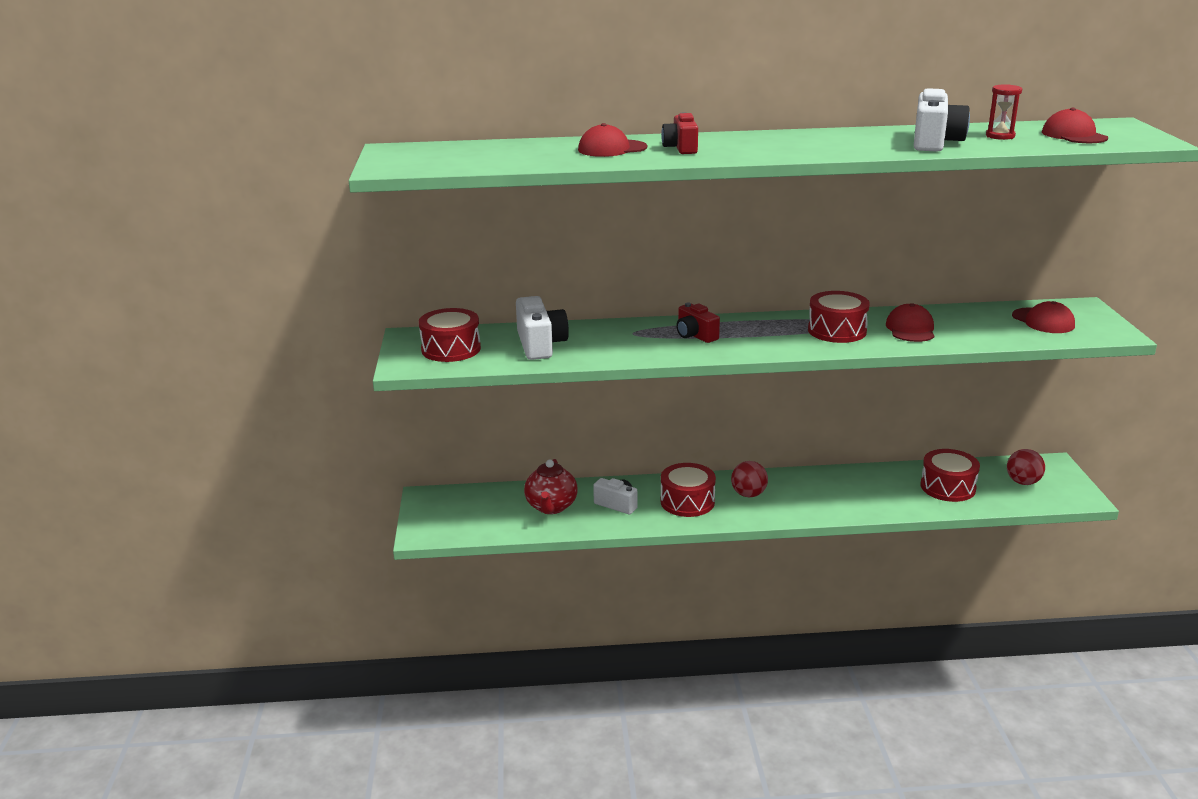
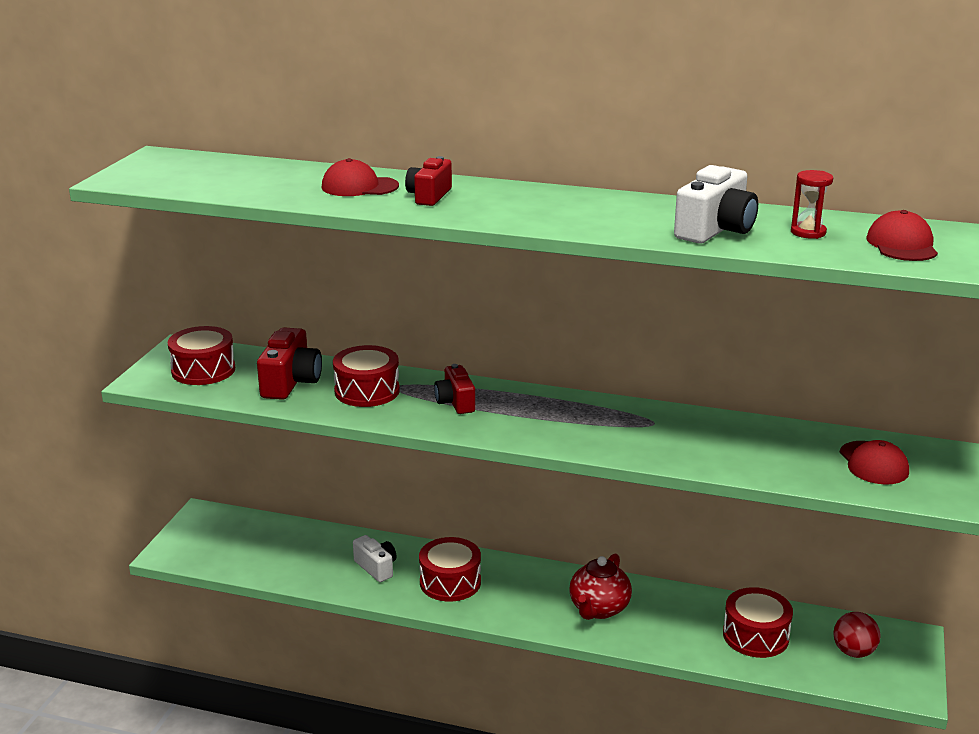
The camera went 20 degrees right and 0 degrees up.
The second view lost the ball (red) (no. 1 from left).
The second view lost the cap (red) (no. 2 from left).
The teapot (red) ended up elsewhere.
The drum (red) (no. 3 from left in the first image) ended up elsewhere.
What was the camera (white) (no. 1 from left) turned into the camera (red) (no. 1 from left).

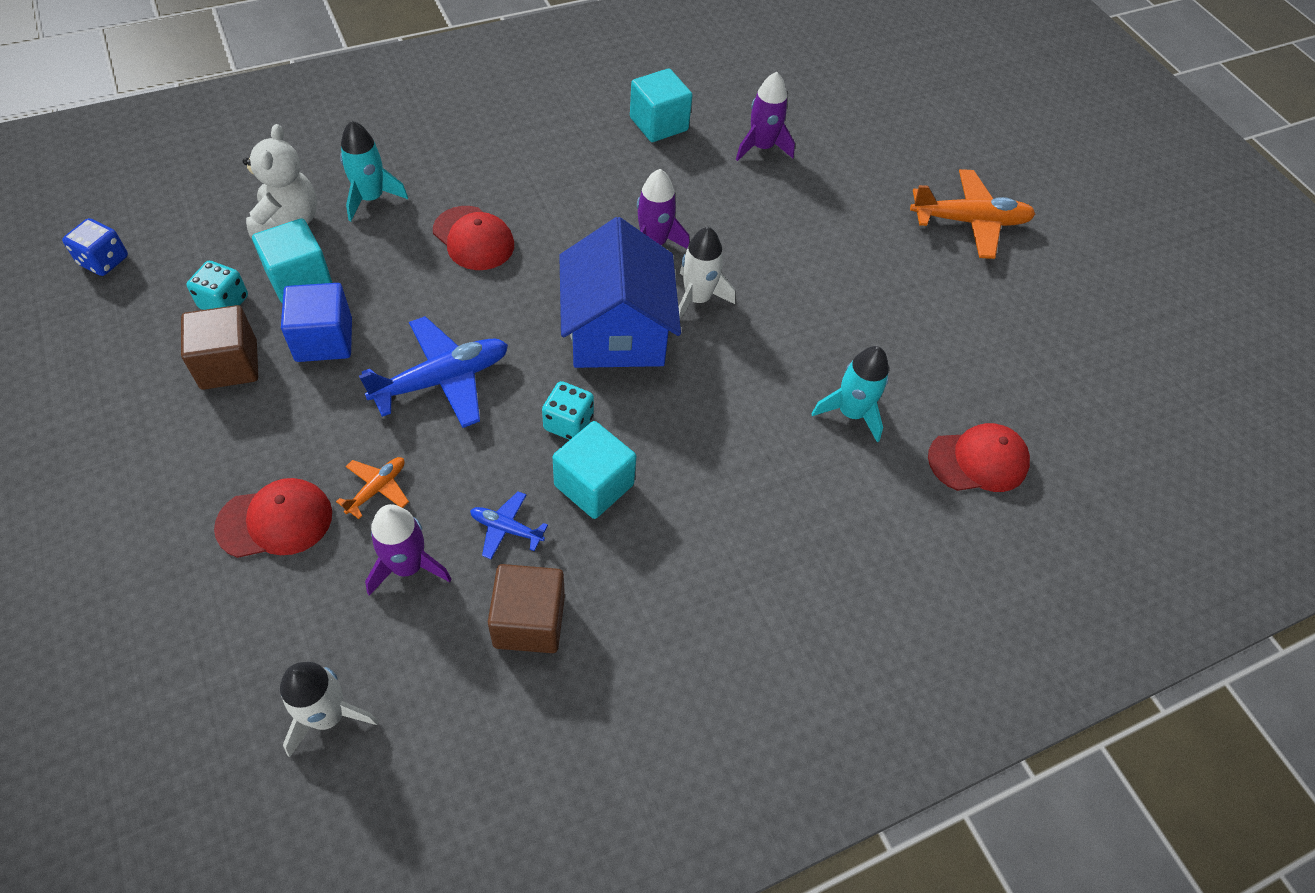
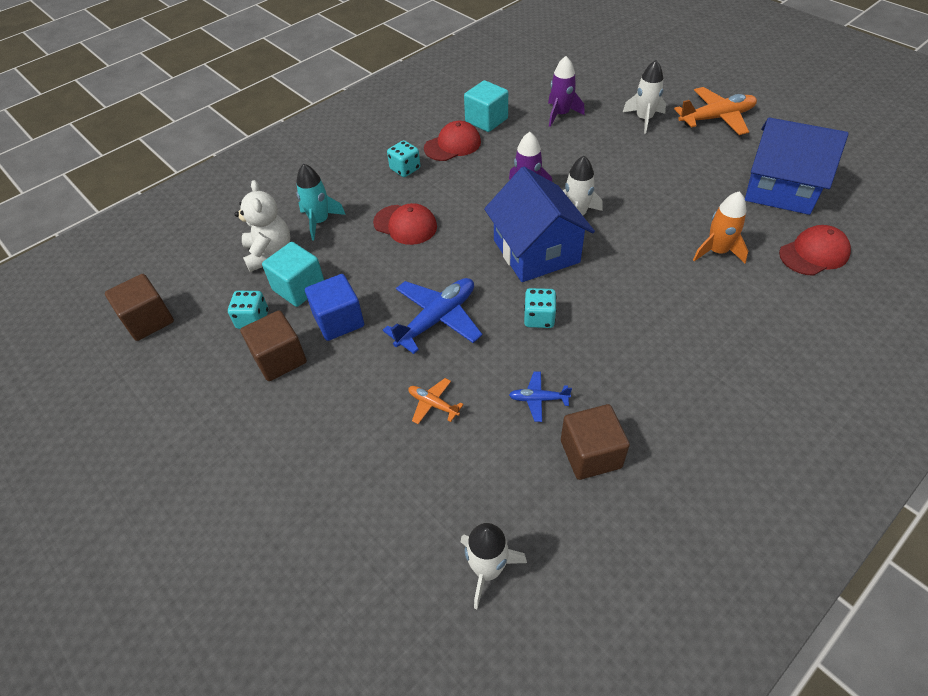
The camera went 10 degrees left and 5 degrees down.
The second view lost the rocket (purple) (no. 1 from left).
The second view lost the cube (turquoise) (no. 2 from left).
The second view gained the dice (turquoise) (no. 2 from left).
The second view gained the rocket (white) (no. 3 from left).
The second view gained the house (blue) (no. 2 from left).
The cap (red) (no. 1 from left in the first image) ended up elsewhere.
Where the dice (blue) stood, the cube (brown) (no. 1 from left) came to stand.
What was the rocket (turquoise) (no. 2 from left) turned into the rocket (orange).
The plane (orange) (no. 1 from left) ended up facing another way, 75 degrees counterclockwise from before.

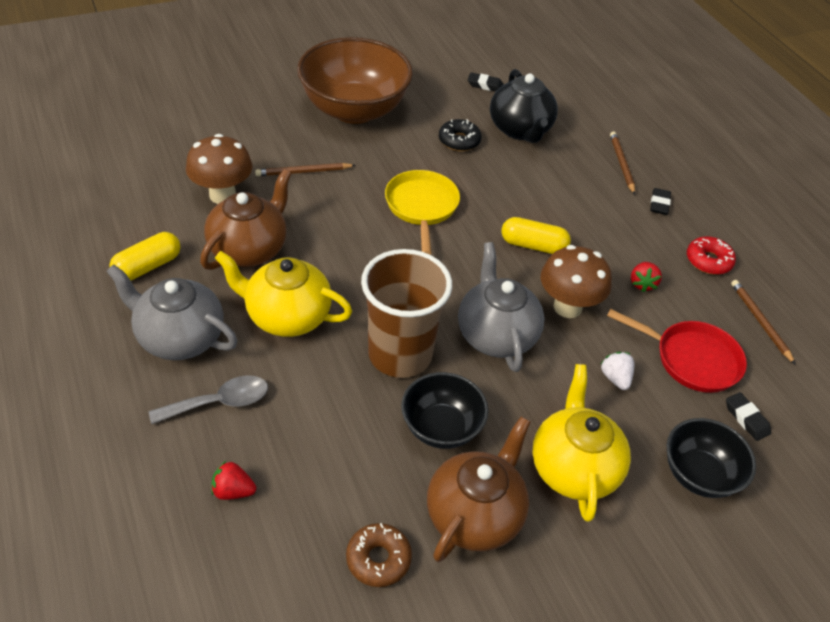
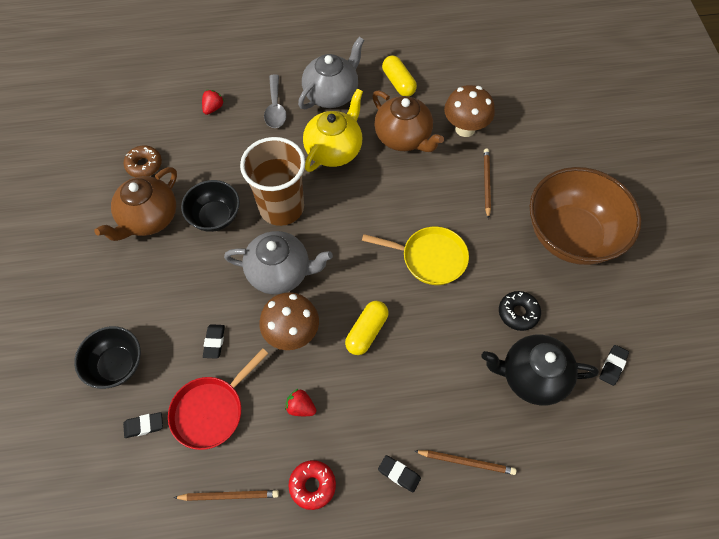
The camera went 110 degrees right and 15 degrees up.
The second view lost the teapot (yellow) (no. 2 from left).
Where the strawberry (white) stood, the eraser (black) (no. 2 from left) came to stand.
The teapot (brown) (no. 2 from left in the first image) ended up facing another way, 75 degrees clockwise from before.

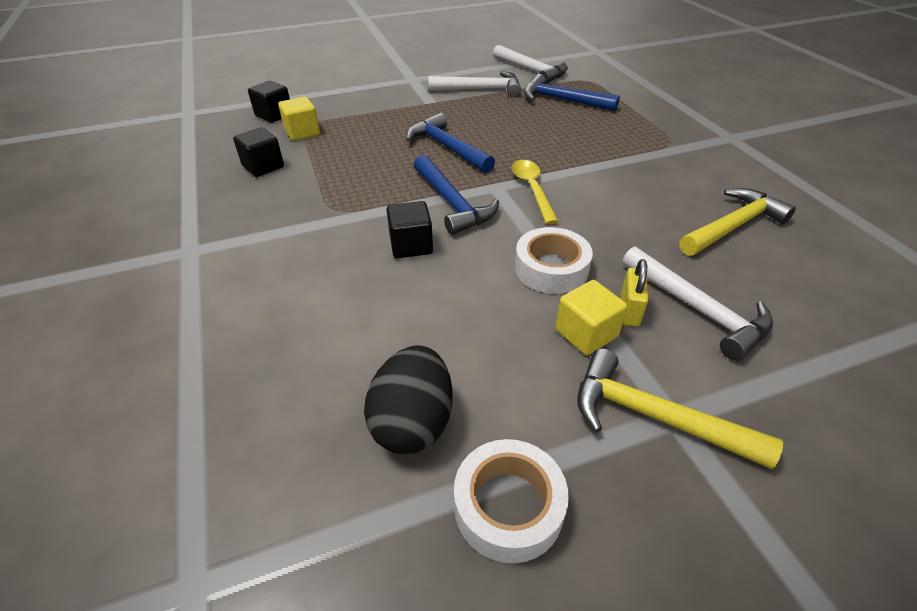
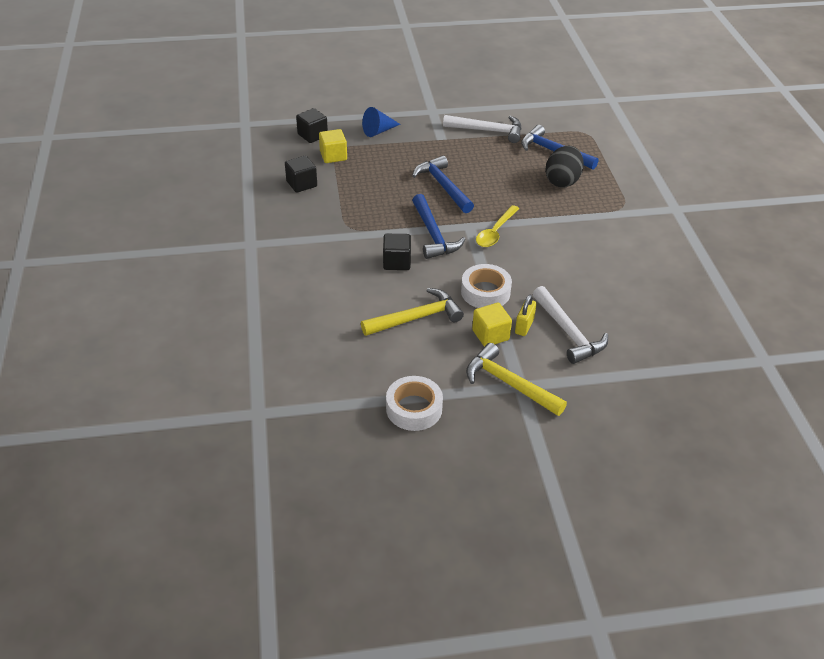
The camera went 10 degrees right and 0 degrees up.
The second view lost the hammer (white) (no. 2 from left).
The second view gained the cone (blue).
The egg (black) ended up elsewhere.
The hammer (yellow) (no. 2 from left in the first image) ended up elsewhere.
The spoon (yellow) ended up facing another way, 150 degrees counterclockwise from before.

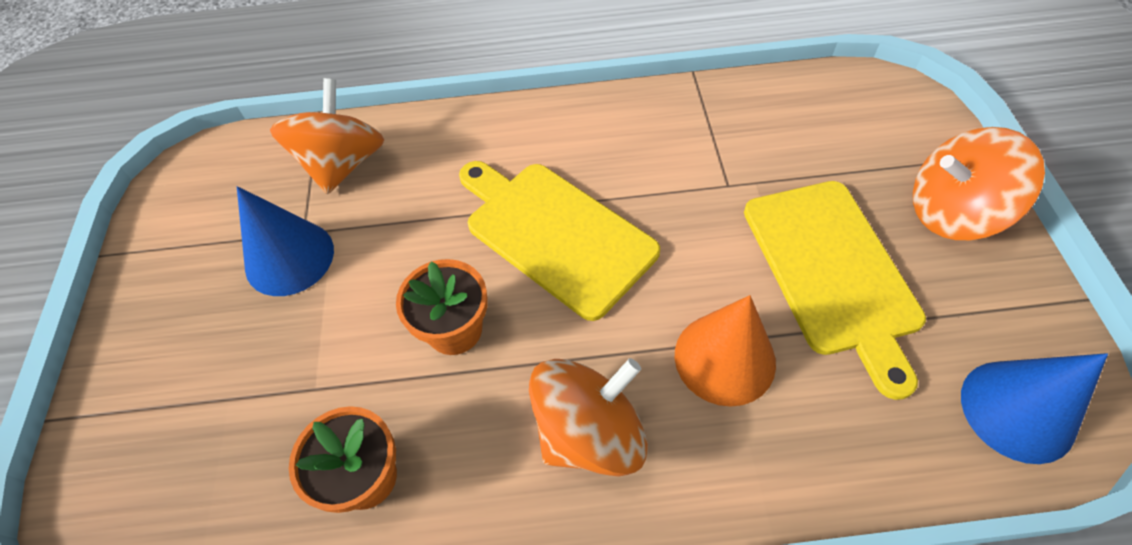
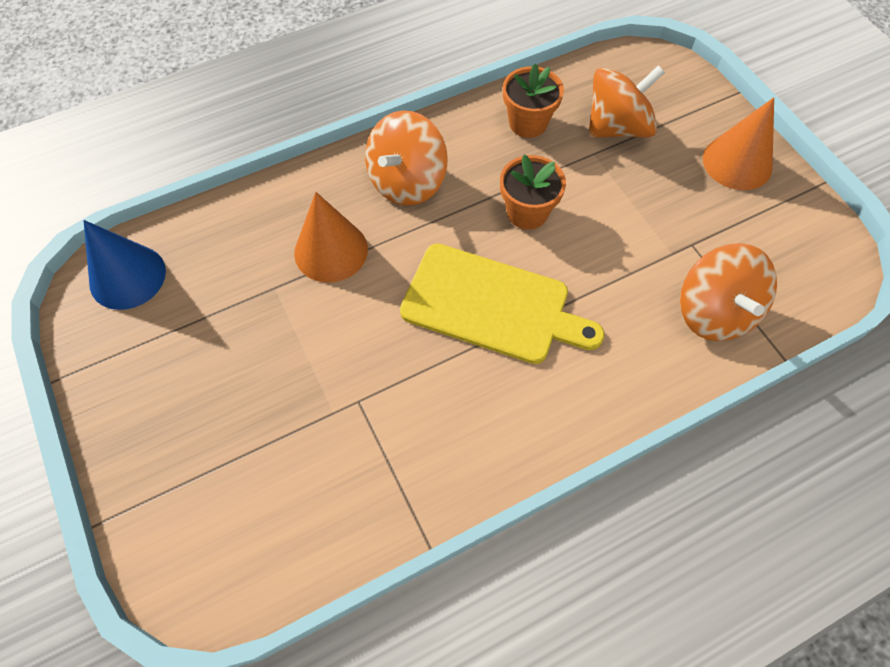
The camera went 155 degrees right and 5 degrees up.
The second view lost the cone (blue) (no. 1 from left).
The second view lost the cutting board (yellow) (no. 2 from left).
The second view gained the cone (orange) (no. 2 from left).
The spinning top (orange) (no. 3 from left in the first image) ended up elsewhere.

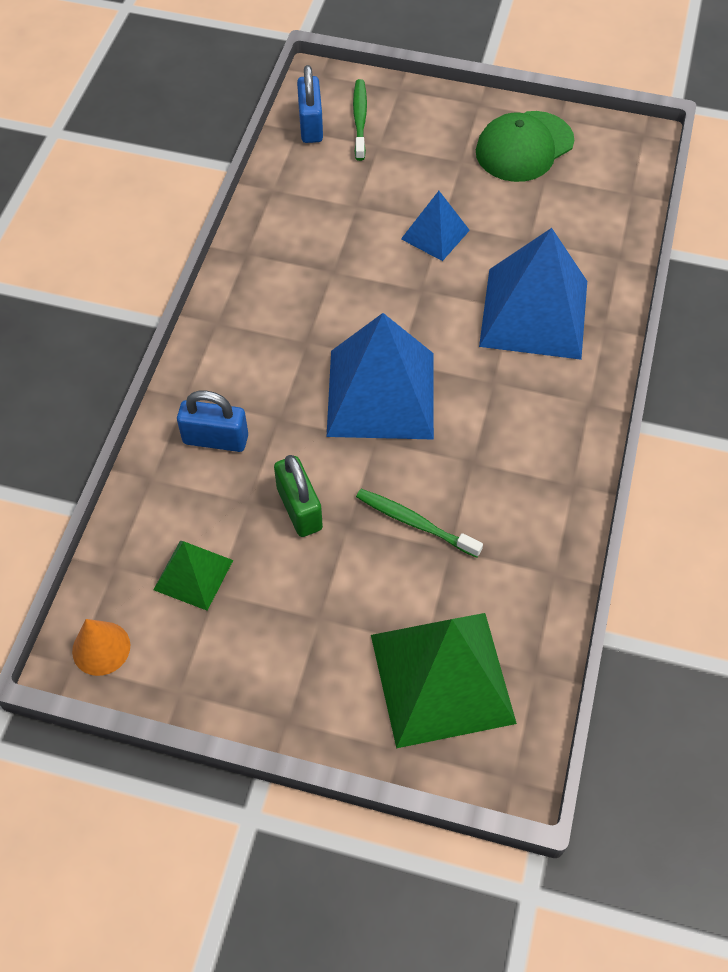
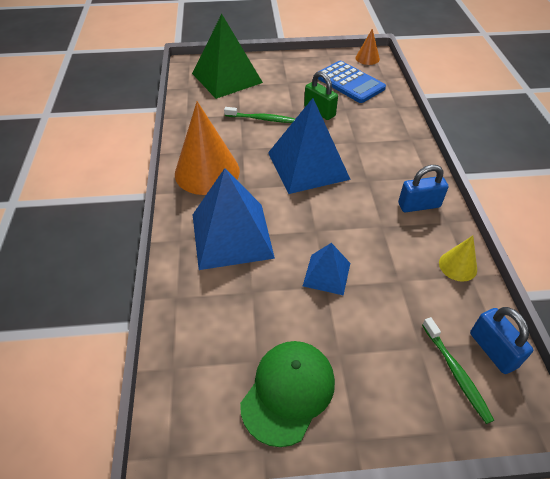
The camera went 160 degrees right and 10 degrees down.
The second view gained the cone (orange) (no. 1 from left).
The second view gained the cone (yellow).
The padlock (blue) (no. 1 from left) ended up elsewhere.
Where the pyramid (green) (no. 1 from left) stood, the calculator (blue) came to stand.

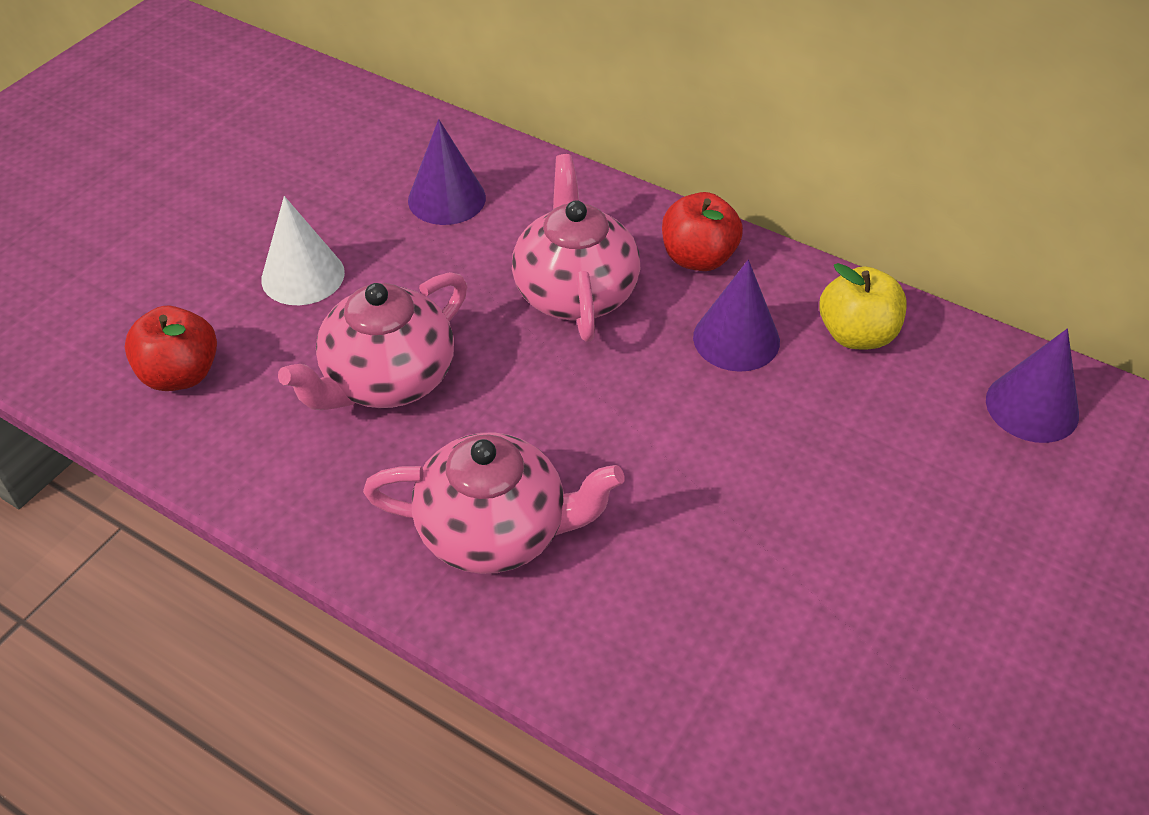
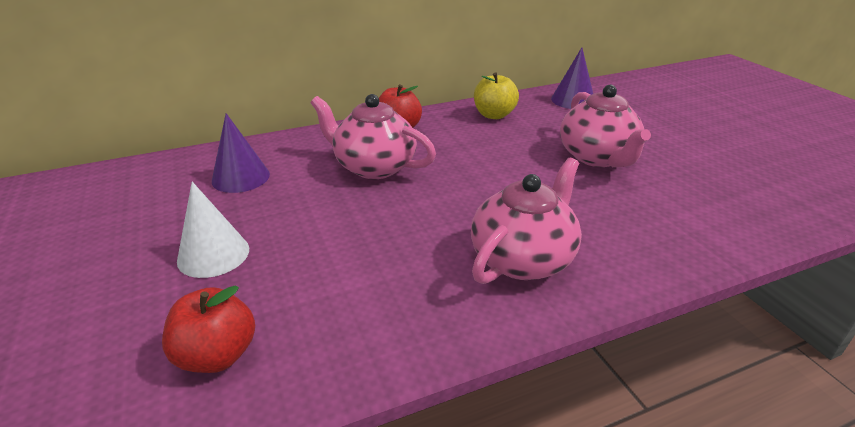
The camera went 55 degrees left and 15 degrees down.
The second view lost the cone (purple) (no. 2 from left).
The teapot (pink) (no. 1 from left in the first image) ended up elsewhere.

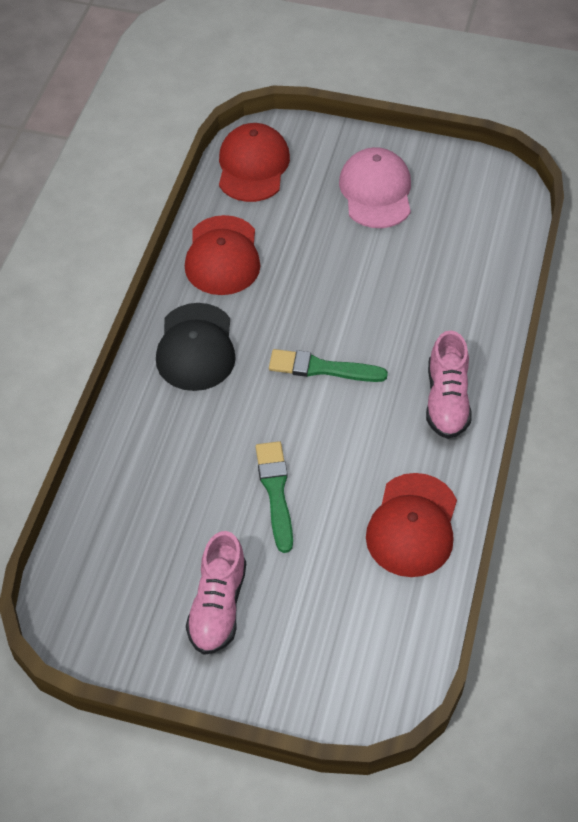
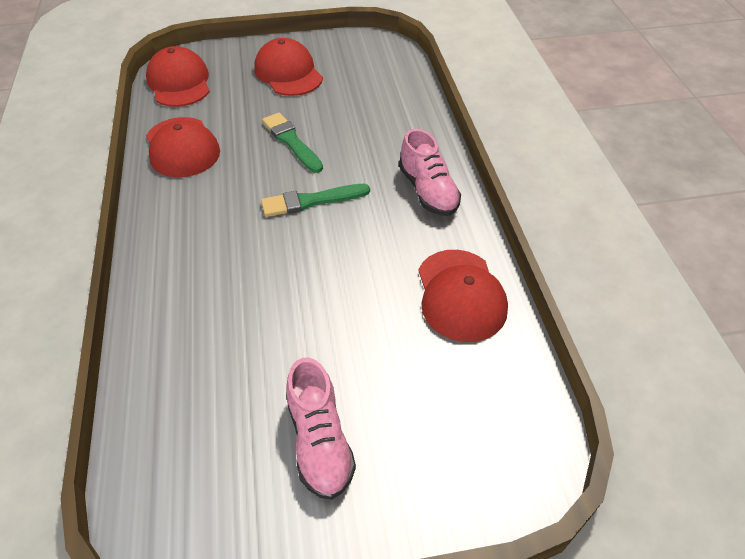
The camera went 25 degrees left and 5 degrees down.
The second view lost the cap (black).
The brush (green) (no. 1 from left) ended up elsewhere.
What was the cap (pink) turned into the cap (red) (no. 3 from left).

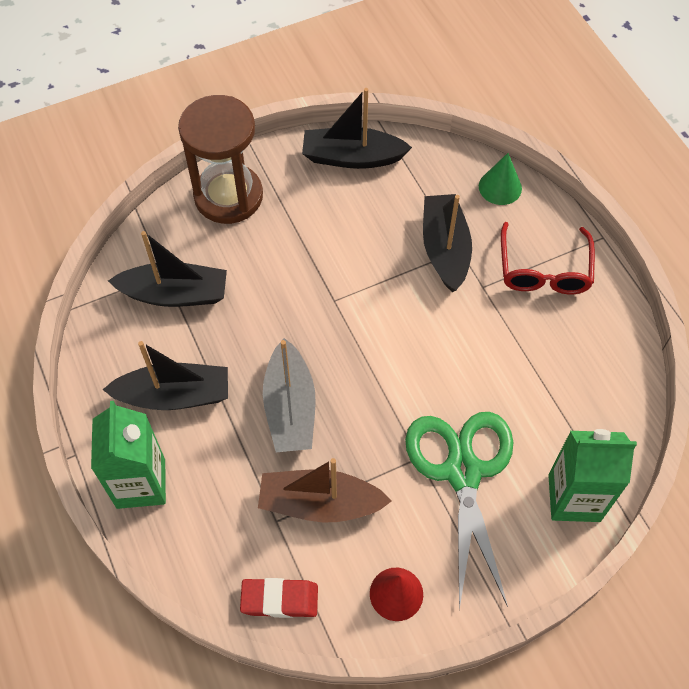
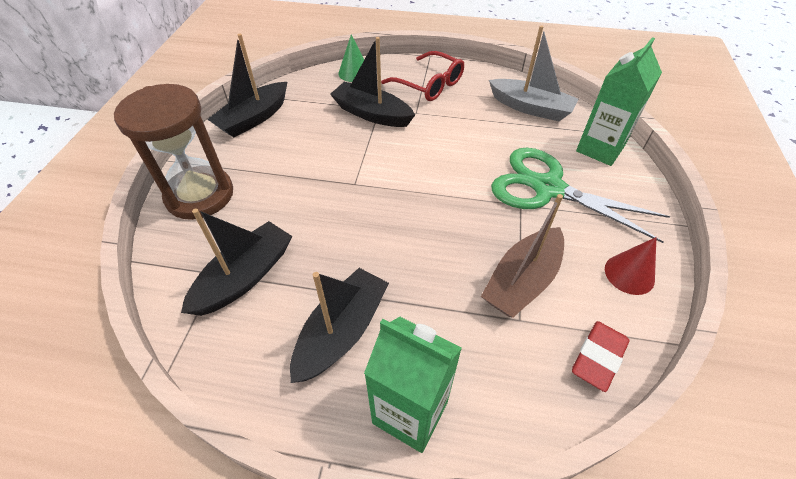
The camera went 55 degrees left and 10 degrees down.
The boat (grey) ended up elsewhere.

